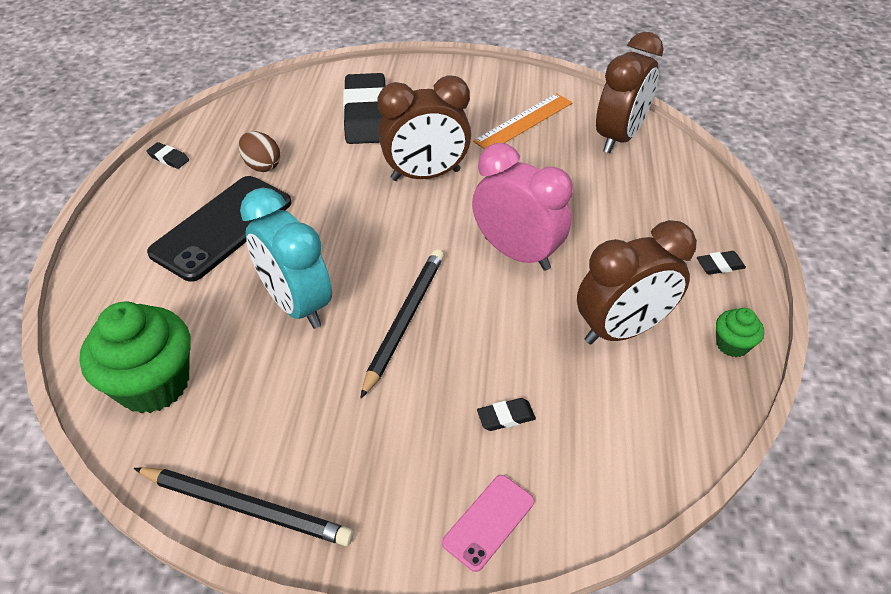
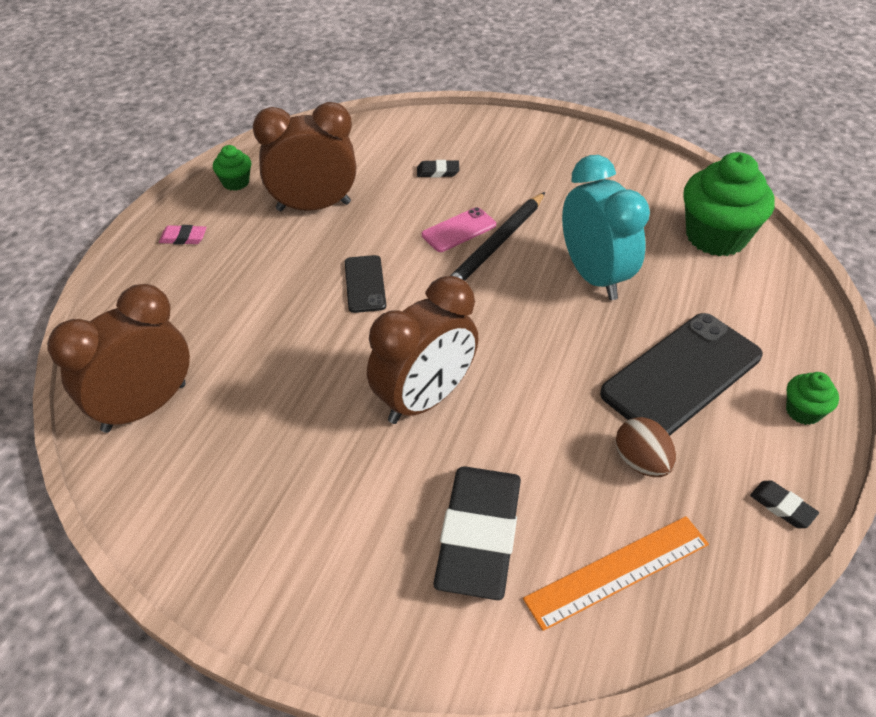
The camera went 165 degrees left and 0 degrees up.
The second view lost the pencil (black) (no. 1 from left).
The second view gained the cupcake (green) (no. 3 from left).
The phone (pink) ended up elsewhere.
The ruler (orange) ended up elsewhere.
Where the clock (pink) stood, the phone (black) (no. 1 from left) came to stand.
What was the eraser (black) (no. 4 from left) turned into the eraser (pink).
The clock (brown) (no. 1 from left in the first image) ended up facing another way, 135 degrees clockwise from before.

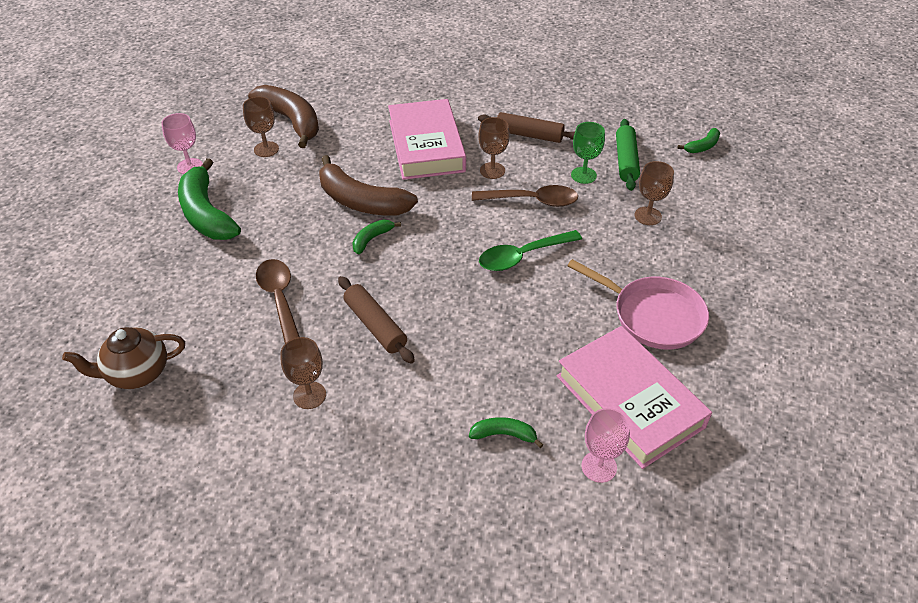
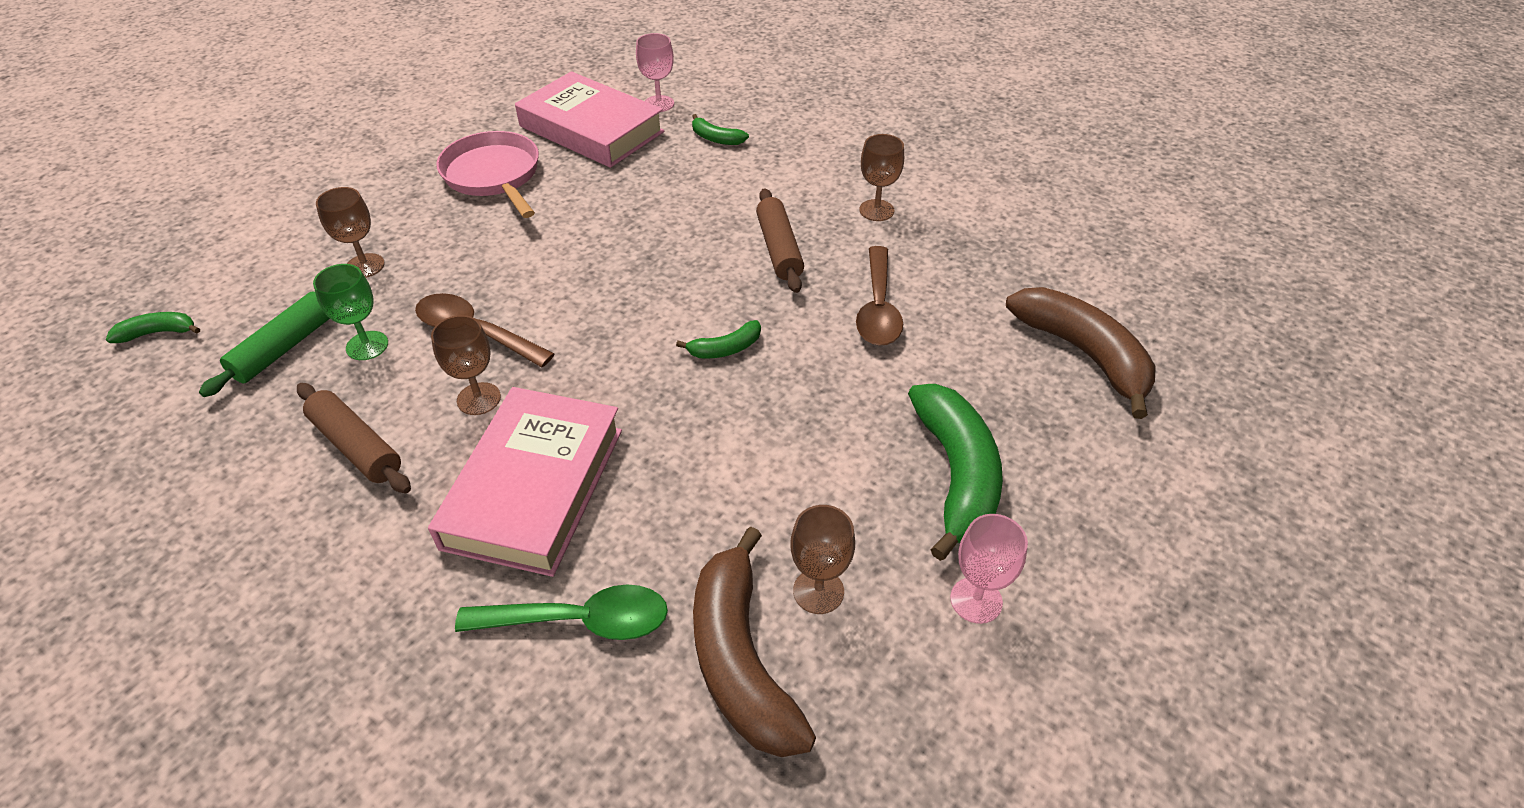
The camera went 155 degrees left and 0 degrees up.
The second view lost the teapot (brown).
The banana (brown) (no. 2 from left) ended up elsewhere.
The spoon (green) ended up elsewhere.
The book (pink) (no. 2 from left) ended up facing another way, 45 degrees counterclockwise from before.

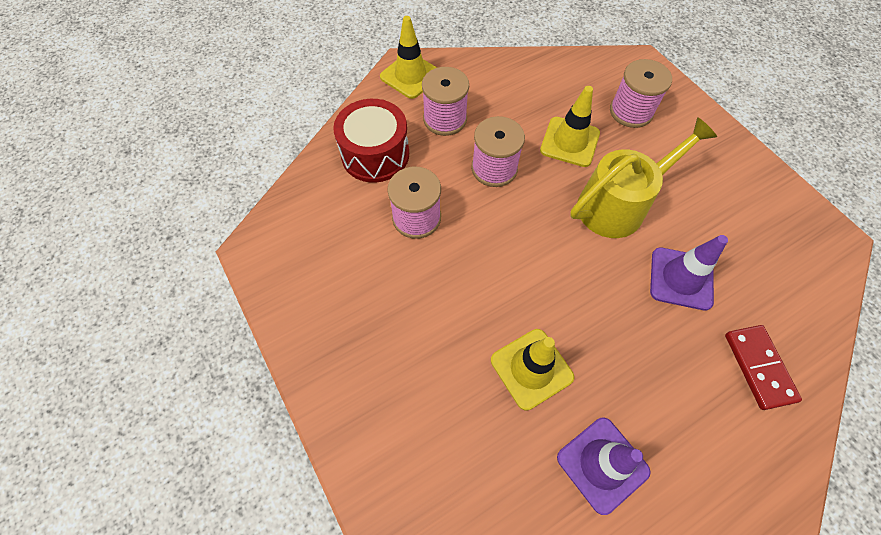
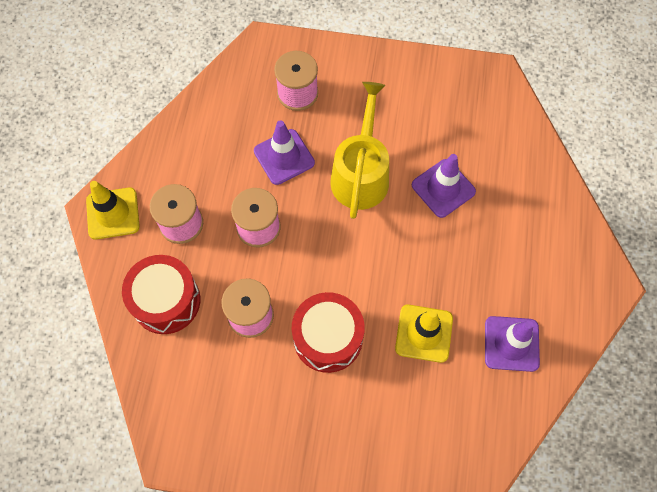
The camera went 50 degrees left and 5 degrees up.
The second view lost the domino (red).
The second view gained the drum (red) (no. 2 from left).
What was the traffic cone (yellow) (no. 3 from left) turned into the traffic cone (purple) (no. 1 from left).

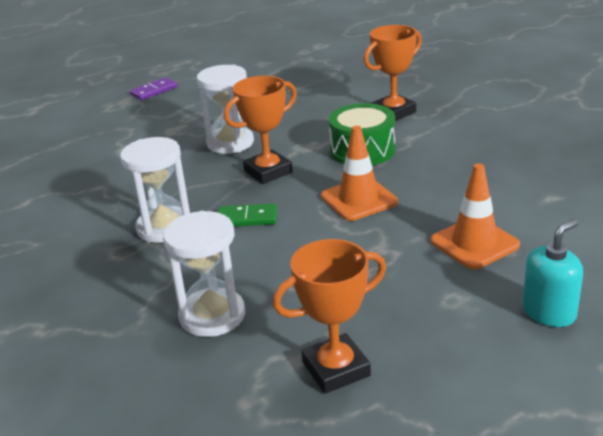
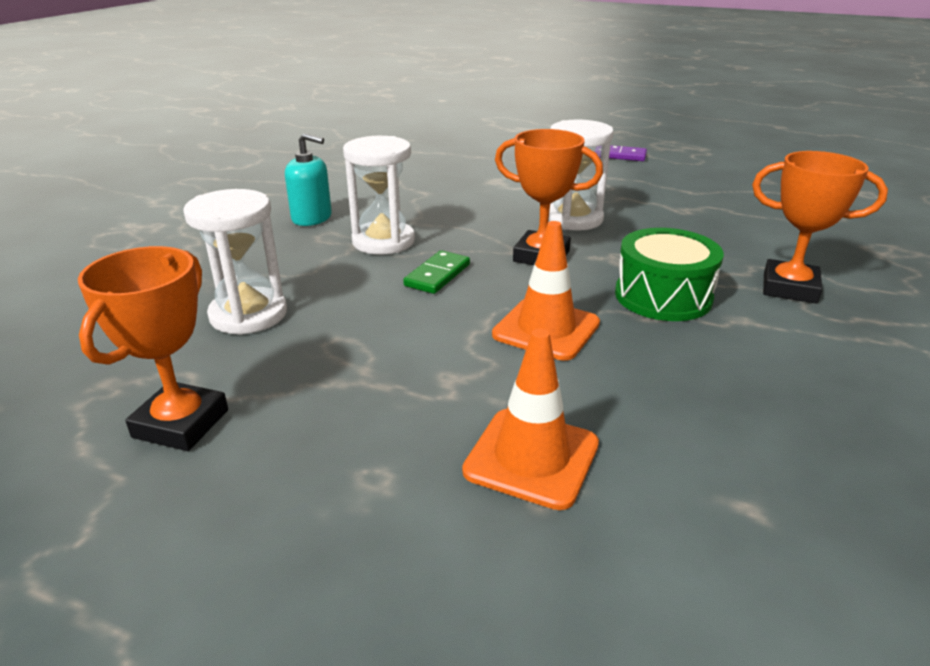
The camera went 55 degrees right and 0 degrees up.
The soap dispenser (turquoise) ended up elsewhere.
The domino (green) ended up facing another way, 60 degrees clockwise from before.
The trophy (orange) (no. 2 from left in the first image) ended up facing another way, 75 degrees clockwise from before.

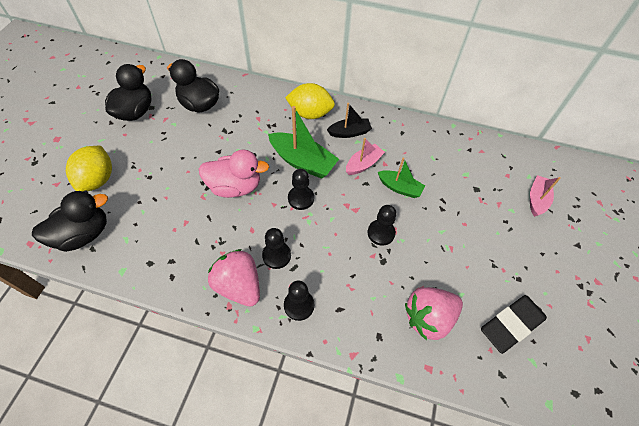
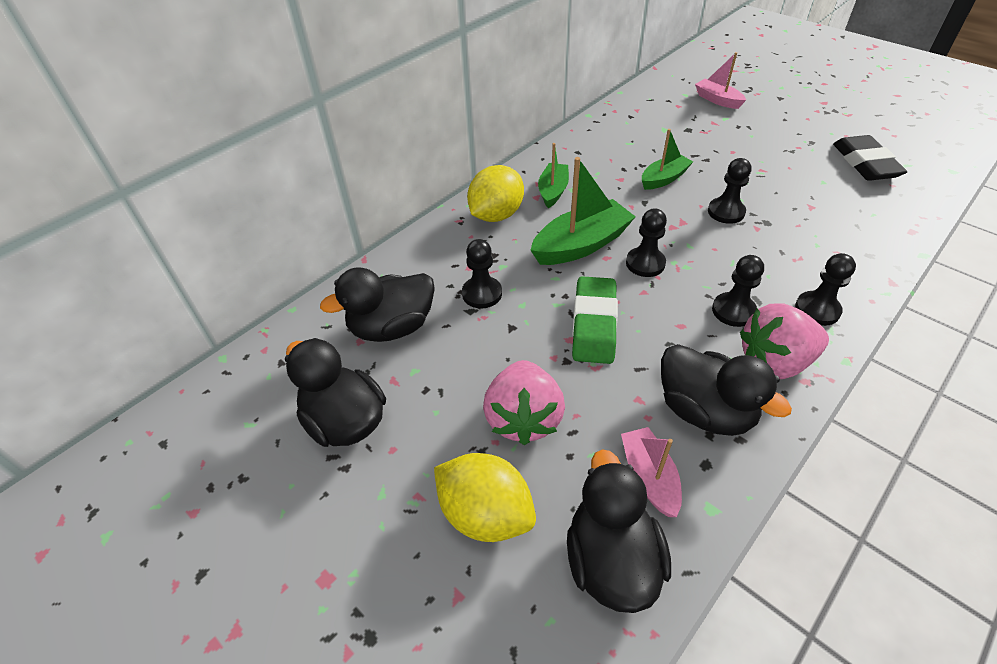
The camera went 60 degrees left and 10 degrees down.
The second view gained the pawn (black) (no. 1 from left).
The second view gained the duck (black) (no. 4 from left).
The boat (pink) (no. 1 from left) ended up elsewhere.
The strawberry (pink) (no. 2 from left in the first image) ended up elsewhere.
Where the duck (pink) stood, the eraser (green) came to stand.
What was the boat (black) turned into the boat (green) (no. 1 from left).

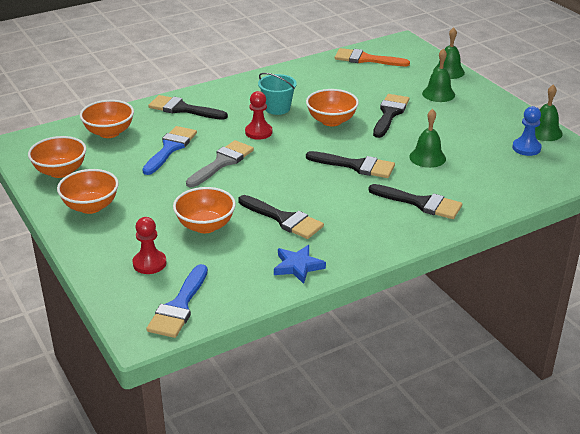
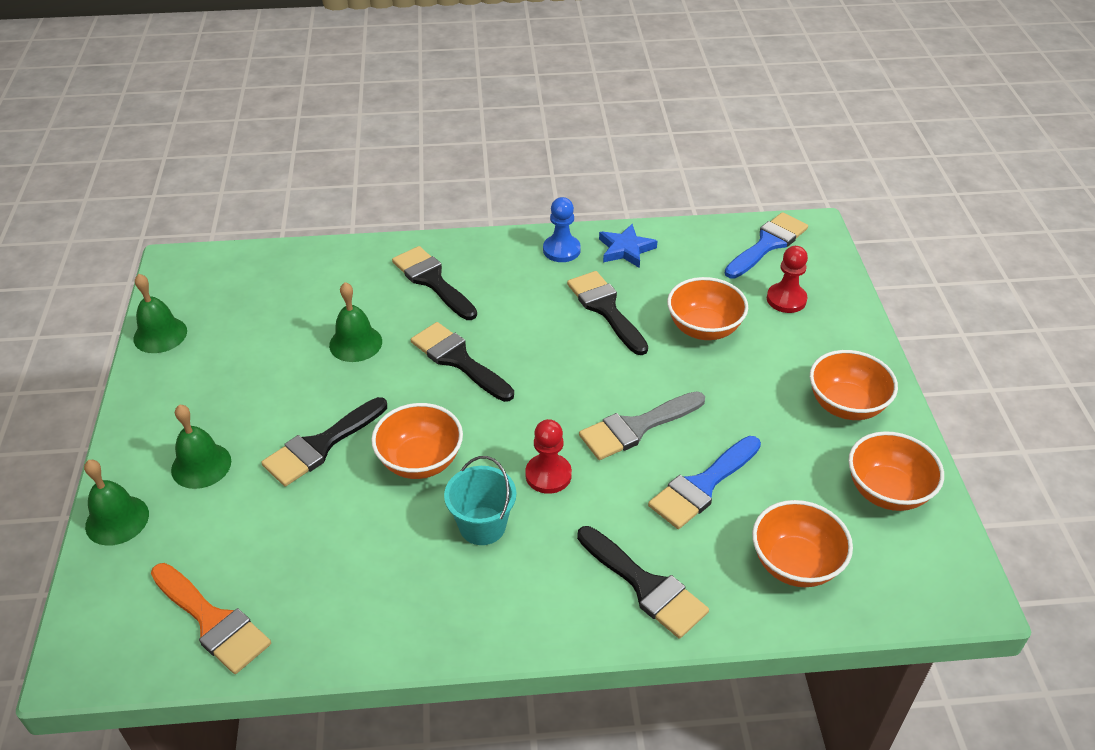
The camera went 155 degrees left and 10 degrees up.
The pawn (blue) ended up elsewhere.

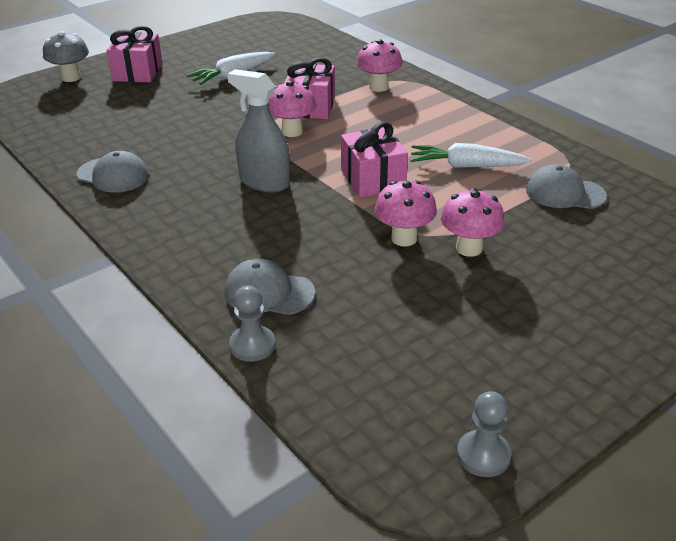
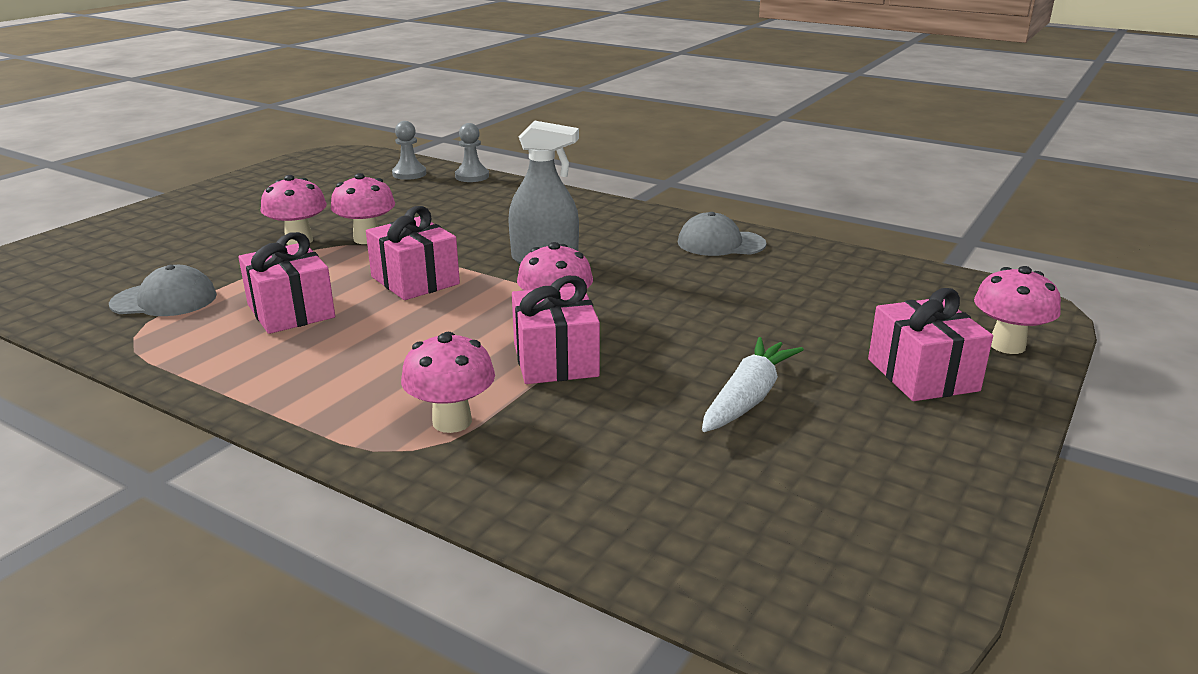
The camera went 160 degrees right and 10 degrees down.
The second view lost the cap (grey) (no. 2 from left).
The pawn (grey) (no. 2 from left in the first image) ended up elsewhere.
Where the carrot (white) (no. 2 from left) stood, the gift (pink) (no. 1 from left) came to stand.
What was the mushroom (grey) turned into the mushroom (pink) (no. 5 from left).

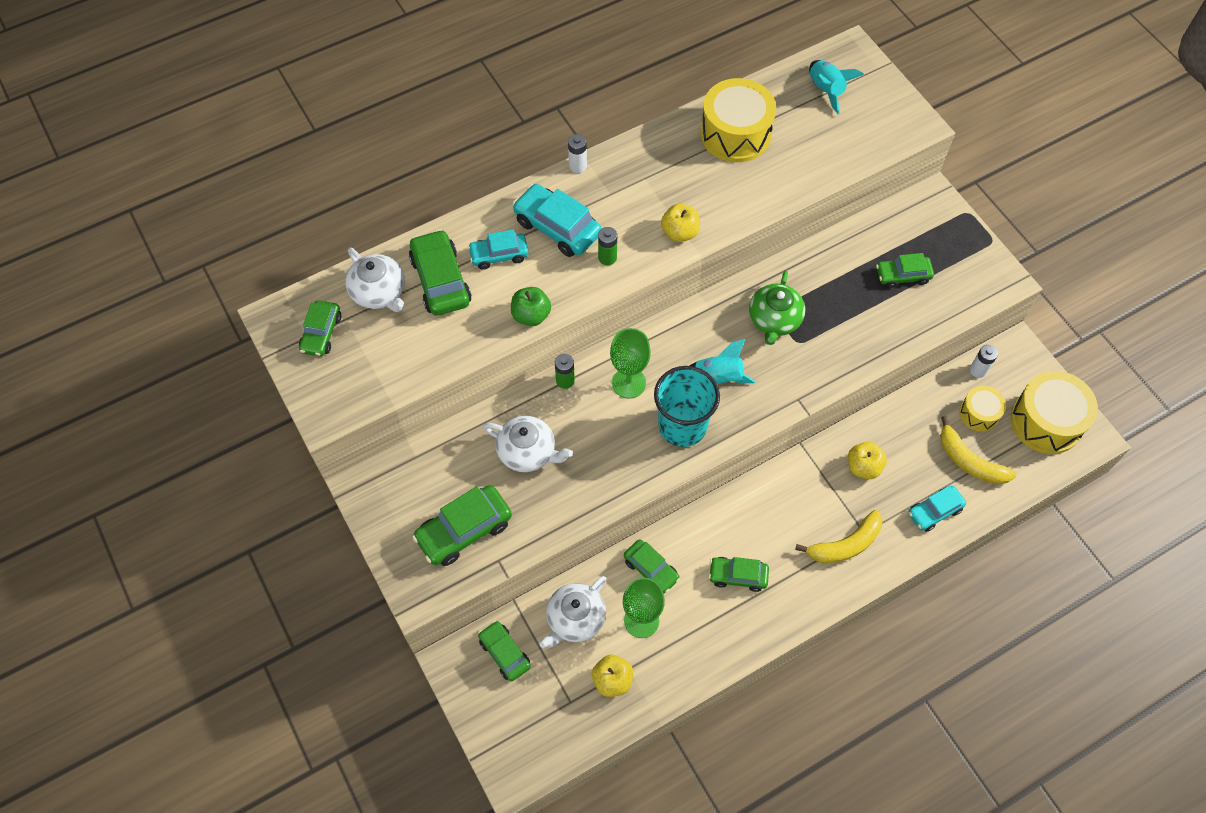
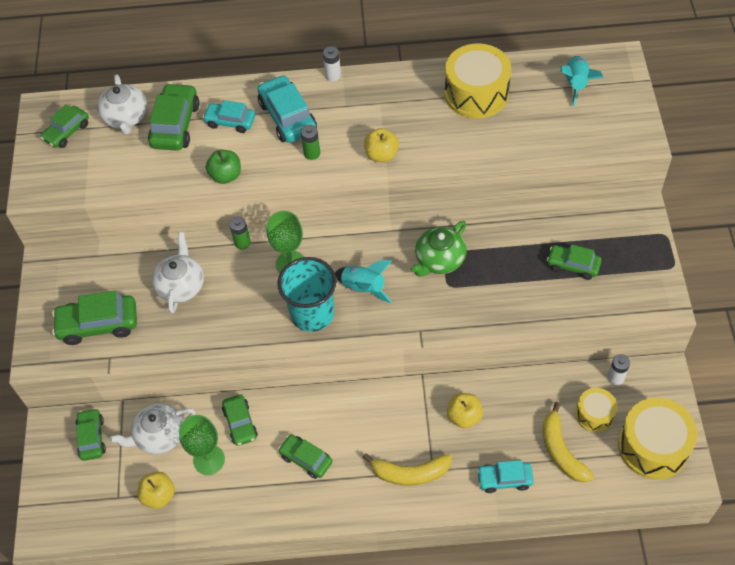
The camera went 30 degrees right and 5 degrees down.
The teapot (white) (no. 2 from left in the first image) ended up facing another way, 135 degrees counterclockwise from before.

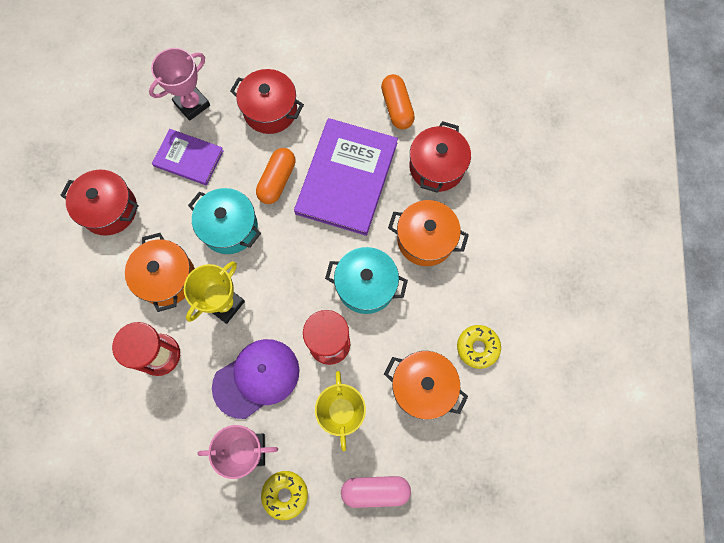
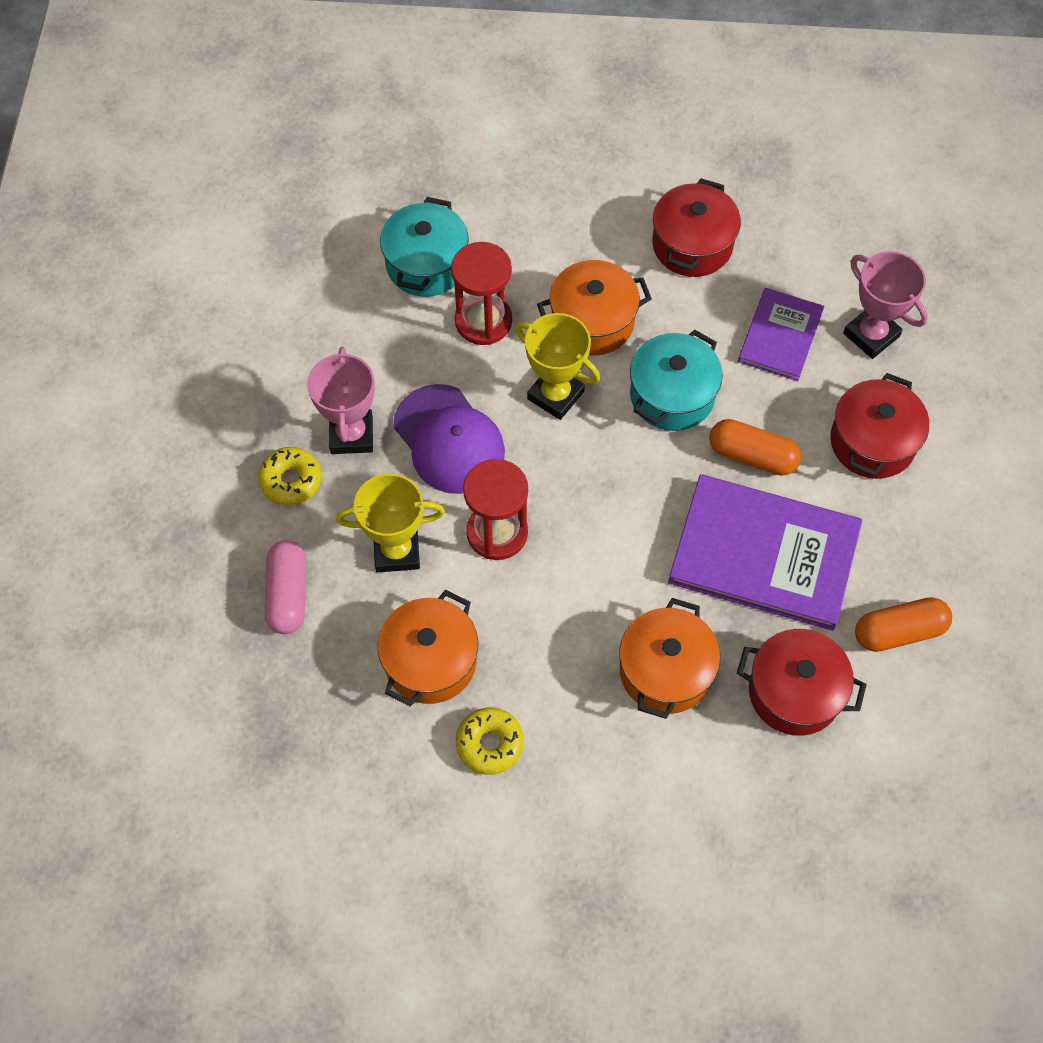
The camera went 90 degrees right and 10 degrees down.
The pot (turquoise) (no. 2 from left in the first image) ended up elsewhere.

